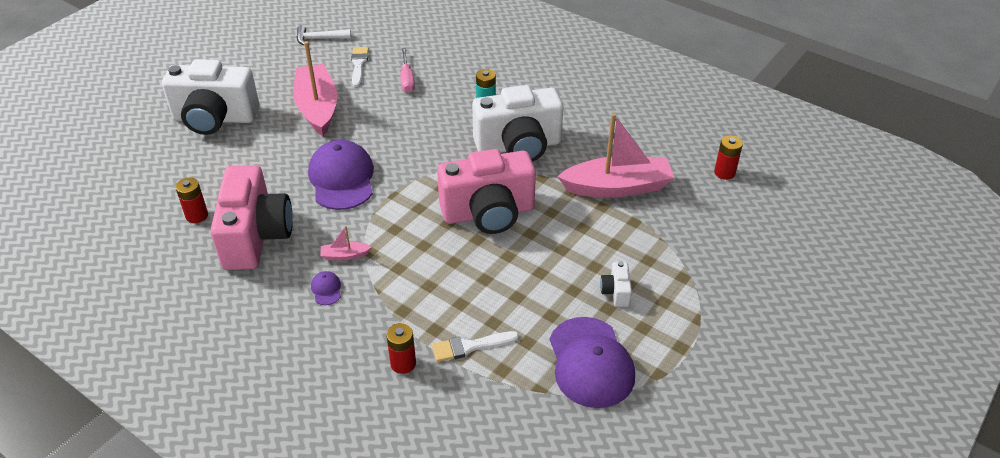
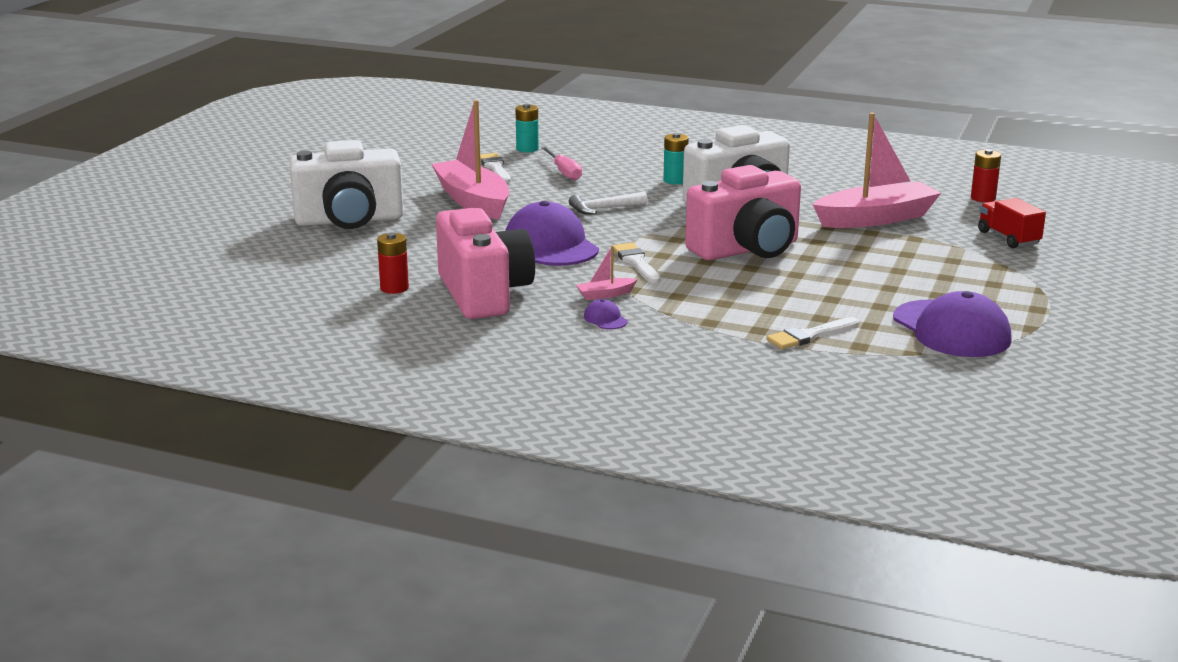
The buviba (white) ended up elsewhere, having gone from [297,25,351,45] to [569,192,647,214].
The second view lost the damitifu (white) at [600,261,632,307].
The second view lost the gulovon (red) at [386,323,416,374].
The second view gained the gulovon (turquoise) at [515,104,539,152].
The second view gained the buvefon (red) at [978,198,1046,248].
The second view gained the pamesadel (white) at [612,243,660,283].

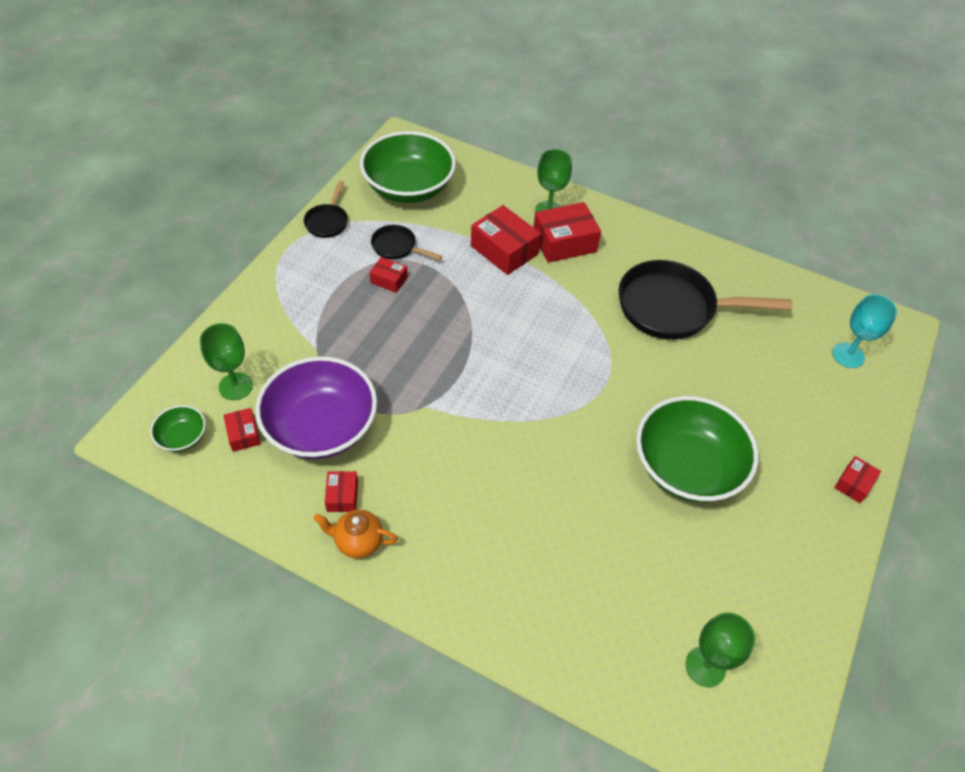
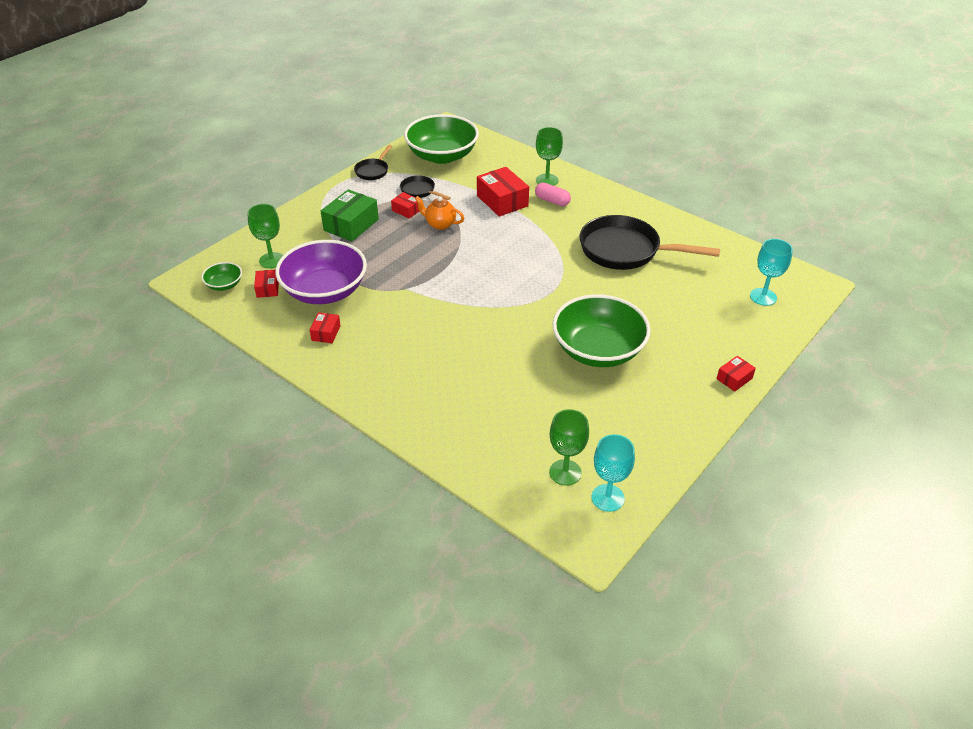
Where the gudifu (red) stood at [533,202,601,263], the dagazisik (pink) came to stand at [535,183,571,206].
The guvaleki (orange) ended up elsewhere, having gone from [314,510,398,558] to [415,196,464,230].
The second view gained the gudifu (green) at [321,189,379,241].
The second view gained the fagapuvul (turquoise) at [592,434,635,512].

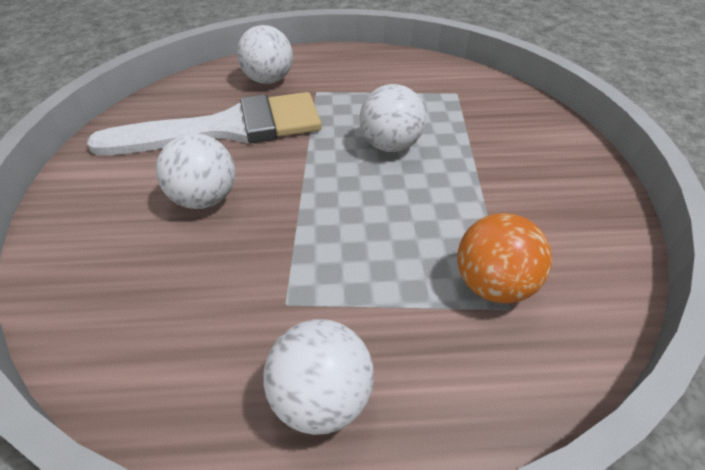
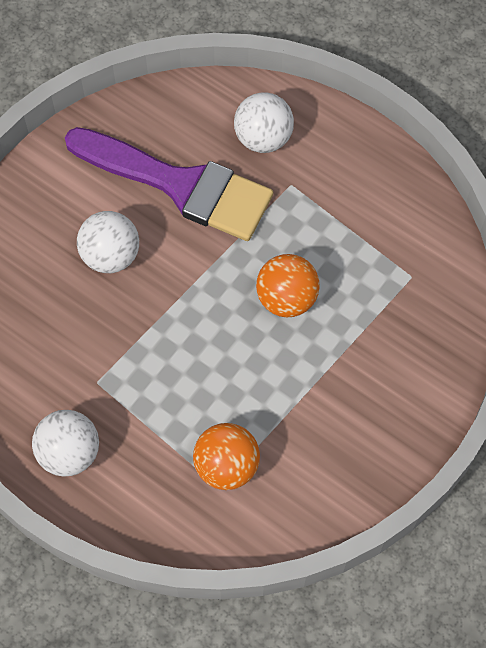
What was the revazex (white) at [360,84,426,152] turned into the revazex (orange) at [256,254,320,317].
What was the pamesadel (white) at [87,92,322,155] turned into the pamesadel (purple) at [65,127,273,241].

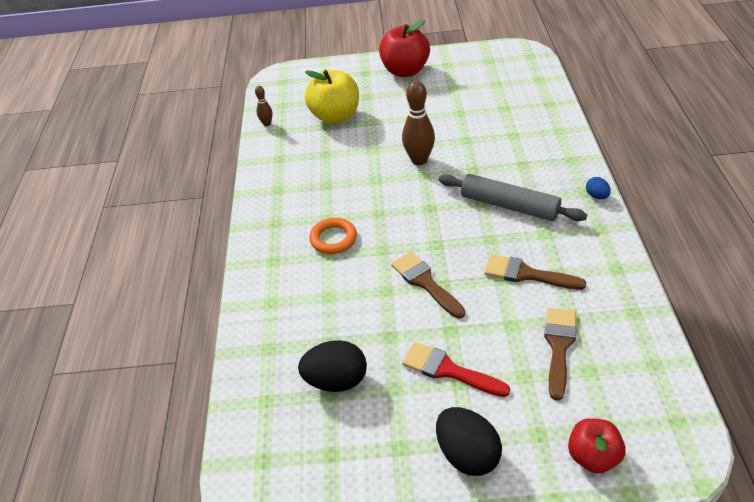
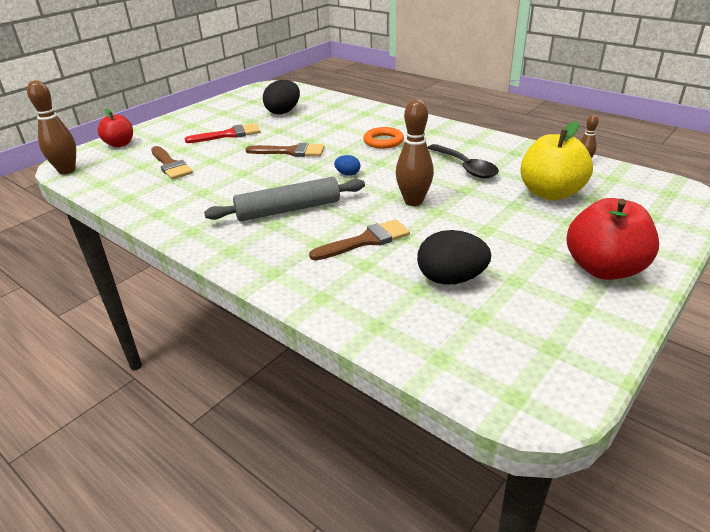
The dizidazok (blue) ended up elsewhere, having gone from [586,177,611,199] to [334,155,360,176].
The pamesadel (brown) ended up elsewhere, having gone from [485,254,586,290] to [309,219,410,260].
The dizidazok (black) ended up elsewhere, having gone from [436,407,502,476] to [417,230,491,285].
The second view gained the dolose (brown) at [27,80,76,174].
The second view gained the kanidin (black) at [428,144,499,178].

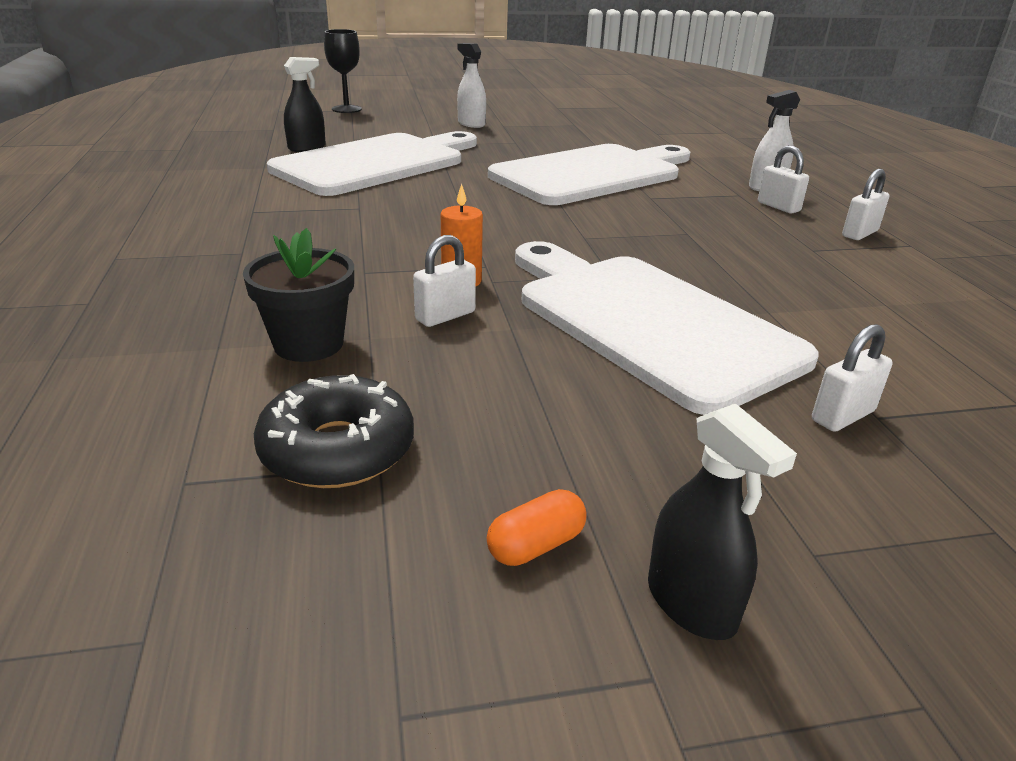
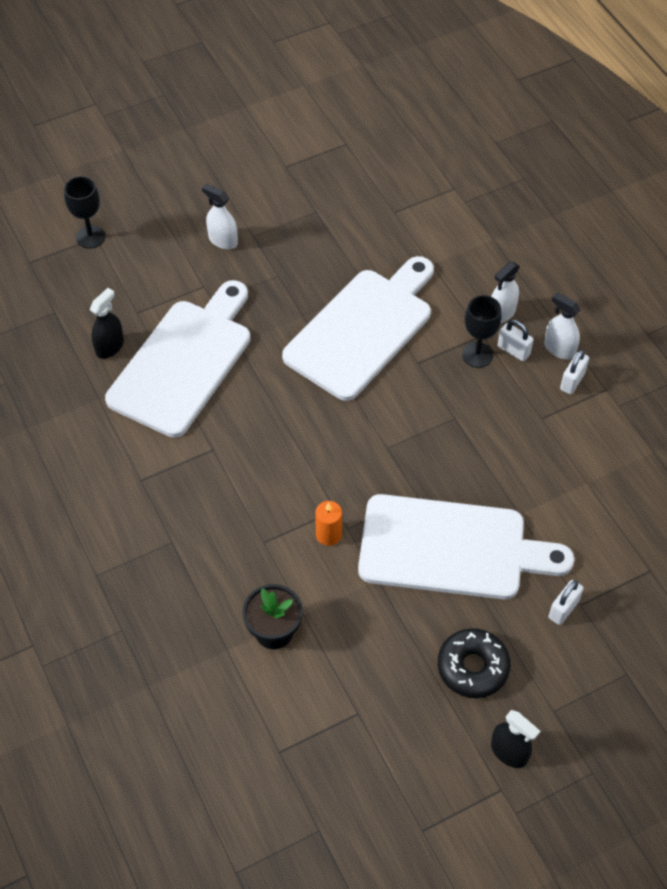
The second view lost the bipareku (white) at [413,235,476,327].
The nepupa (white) at [515,241,819,415] ended up facing another way, 150 degrees clockwise from before.
The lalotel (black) ended up elsewhere, having gone from [254,374,414,488] to [438,628,511,698].
The second view lost the dagazisik (orange) at [487,489,586,566].
The second view gained the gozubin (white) at [544,293,580,359].
The second view gained the fagapuvul (black) at [462,295,502,368].

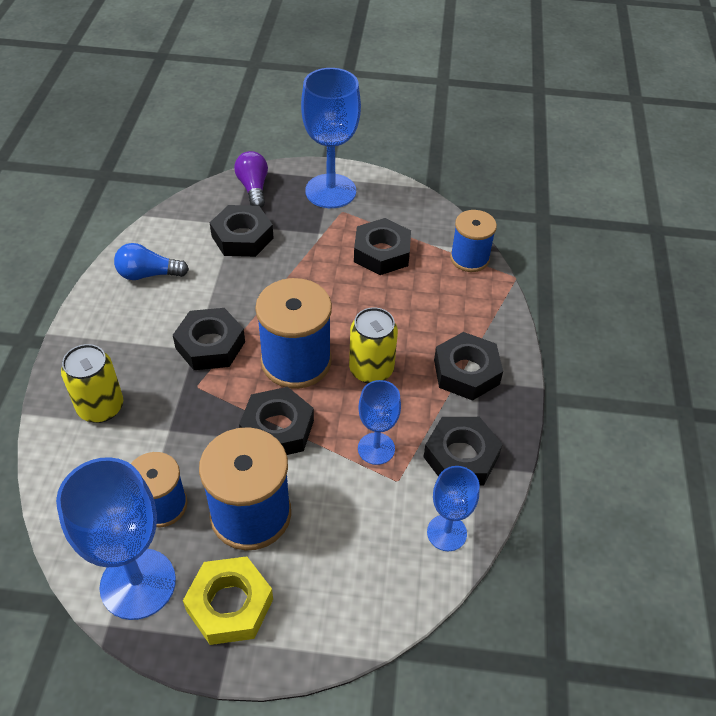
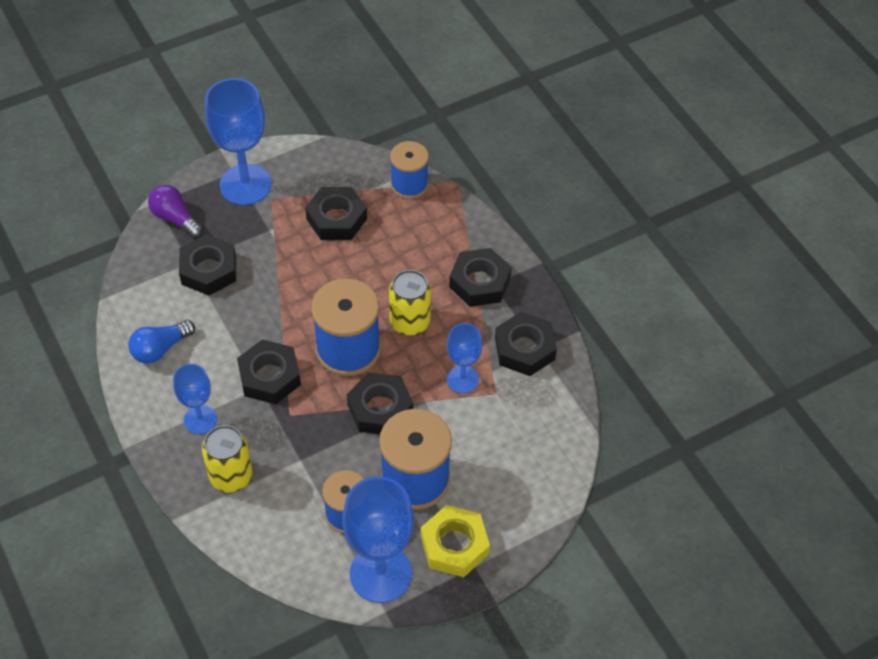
The fagapuvul (blue) ended up elsewhere, having gone from [427,466,479,551] to [173,364,217,434].

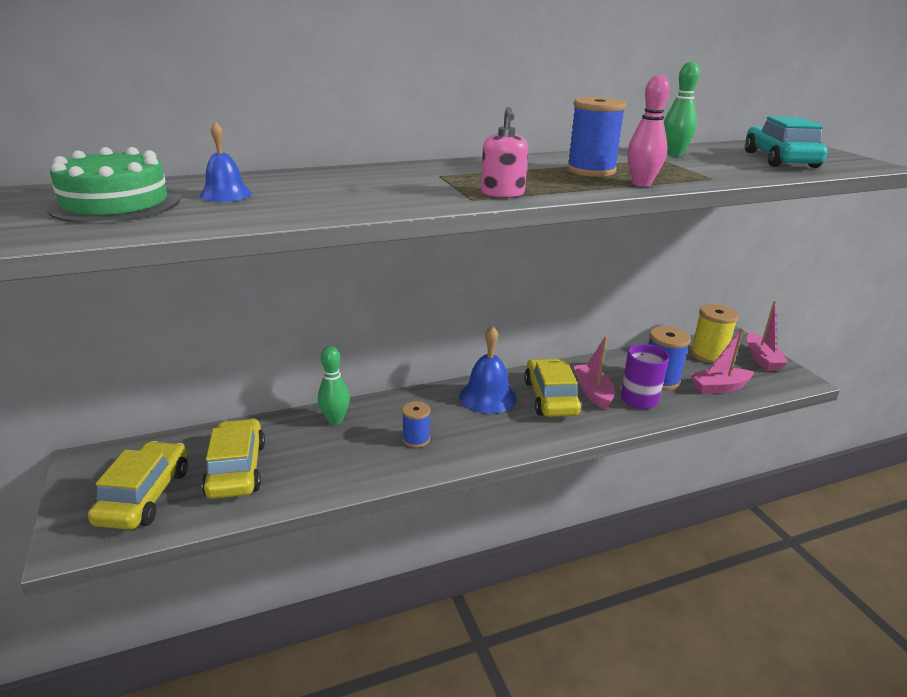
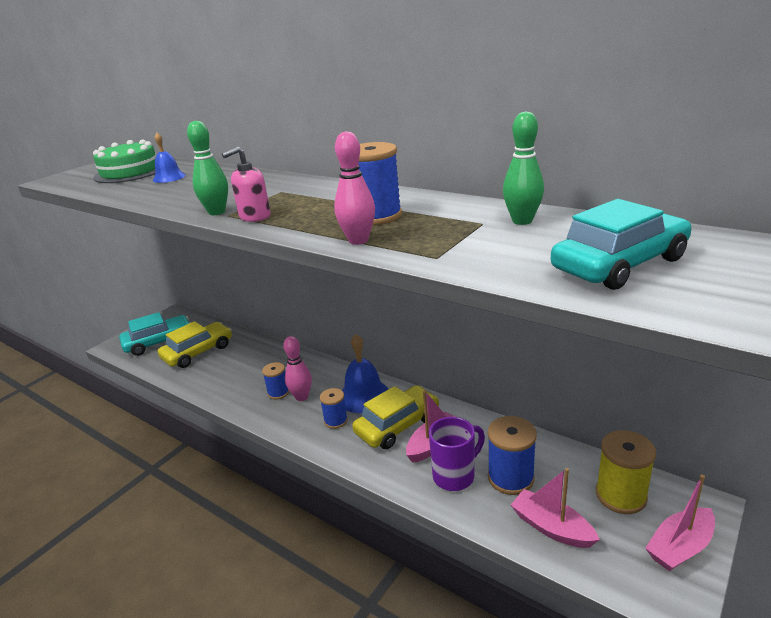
The dolose (green) ended up elsewhere, having gone from [318,346,350,425] to [187,121,228,215].
What was the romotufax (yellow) at [88,441,188,530] turned into the romotufax (turquoise) at [119,312,189,356].
The second view gained the dolose (pink) at [283,336,312,401].
The second view gained the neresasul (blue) at [320,388,348,429].

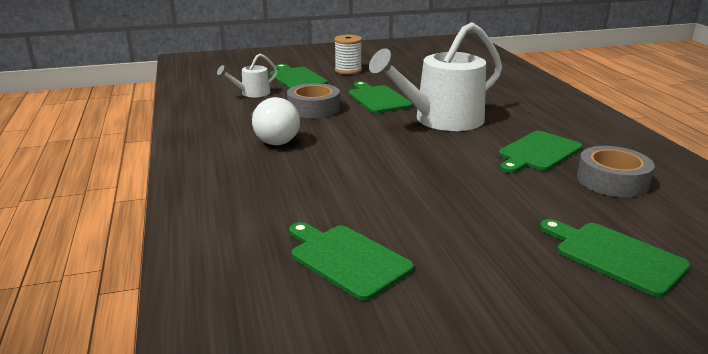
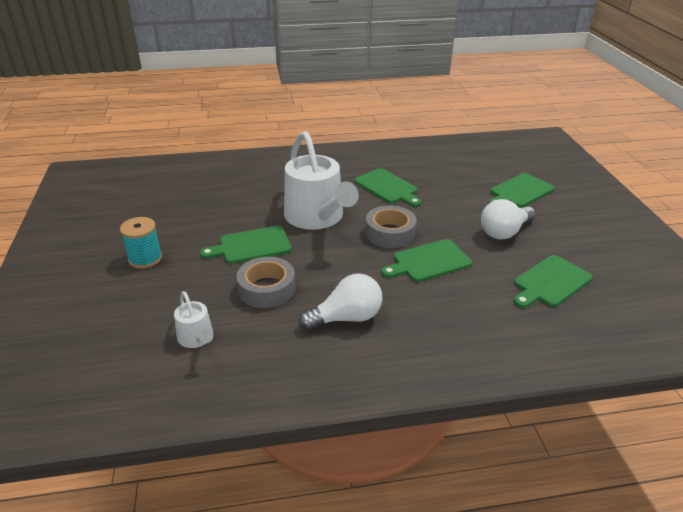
What was the neresasul (white) at [334,35,362,75] turned into the neresasul (turquoise) at [120,217,162,269].
The nepupa (green) ended up elsewhere, having gone from [270,64,328,89] to [381,239,472,282].
The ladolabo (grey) ended up elsewhere, having gone from [577,146,655,197] to [365,205,417,248].
The second view gained the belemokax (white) at [481,199,536,240].

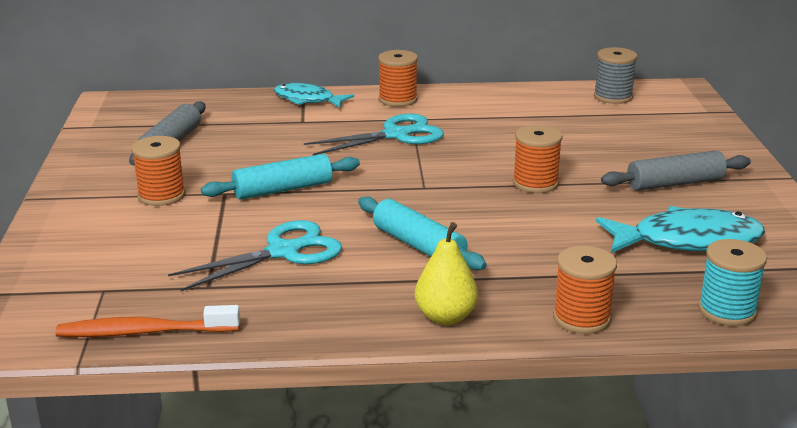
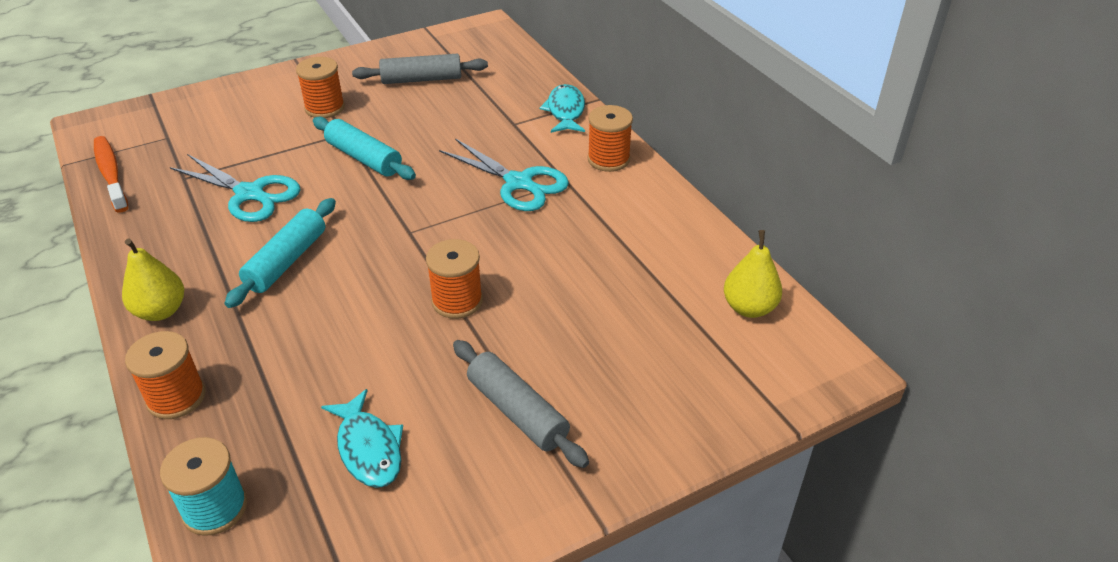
Where the neresasul (grey) stood at [594,47,637,104], the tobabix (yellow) came to stand at [724,230,782,318].
The size of the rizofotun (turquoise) at [596,206,765,253] changed by a factor of 0.65.

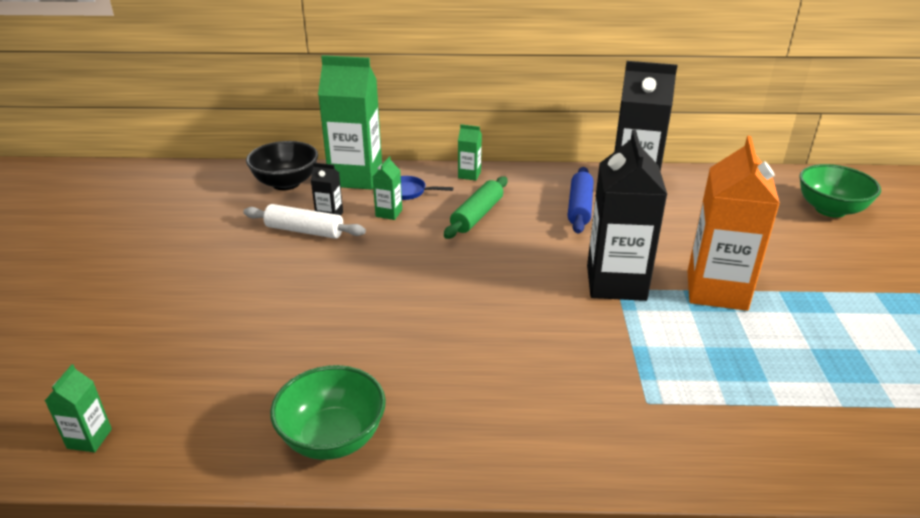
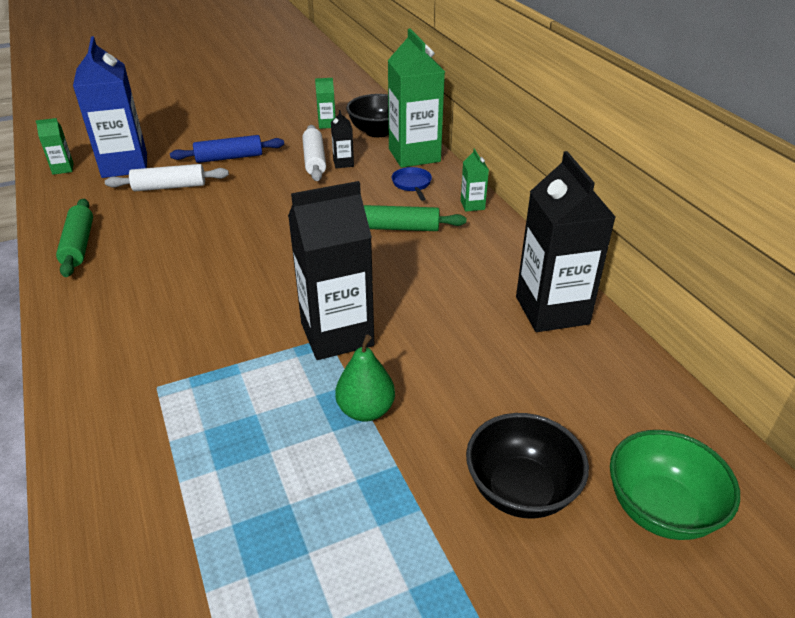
Where the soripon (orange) stood at [688,136,780,311], the tobabix (green) came to stand at [335,335,395,422].
The soripon (green) ended up elsewhere, having gone from [373,156,402,220] to [315,78,336,129].
The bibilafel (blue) ended up elsewhere, having gone from [568,167,594,234] to [170,135,284,163].
Where the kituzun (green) stood at [270,365,386,460], the bibilafel (green) came to stand at [56,199,93,277].
The second view gained the soripon (blue) at [73,36,147,178].
The second view gained the bibilafel (white) at [105,164,229,191].
The second view gained the kituzun (black) at [466,413,589,519].

